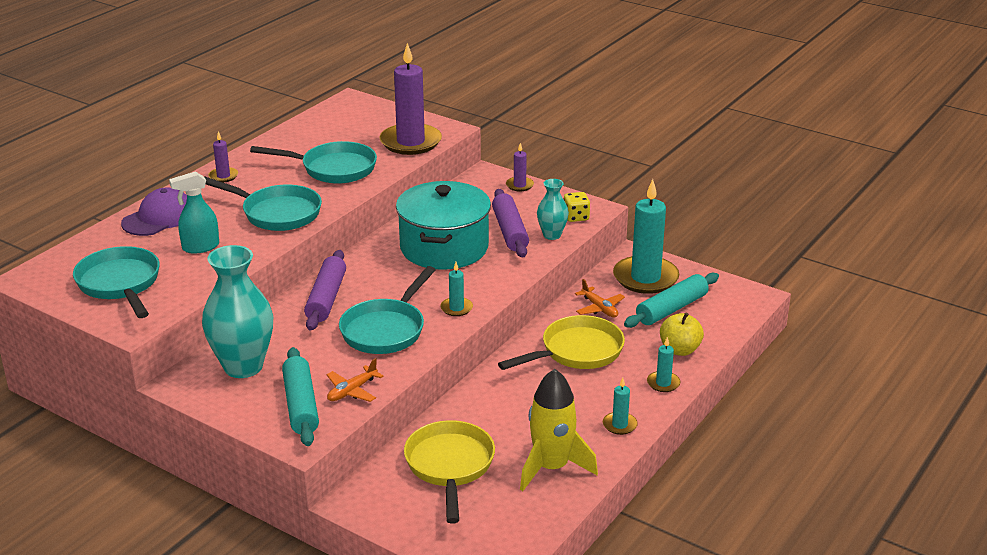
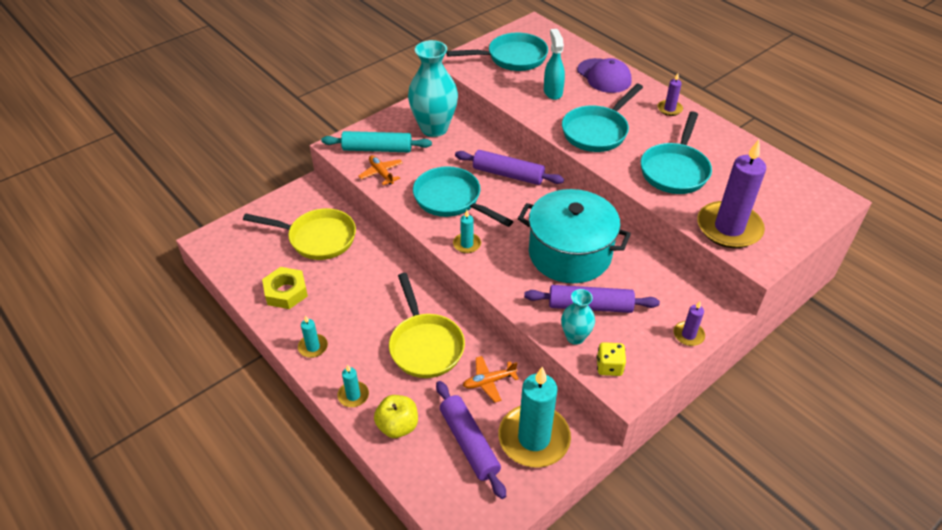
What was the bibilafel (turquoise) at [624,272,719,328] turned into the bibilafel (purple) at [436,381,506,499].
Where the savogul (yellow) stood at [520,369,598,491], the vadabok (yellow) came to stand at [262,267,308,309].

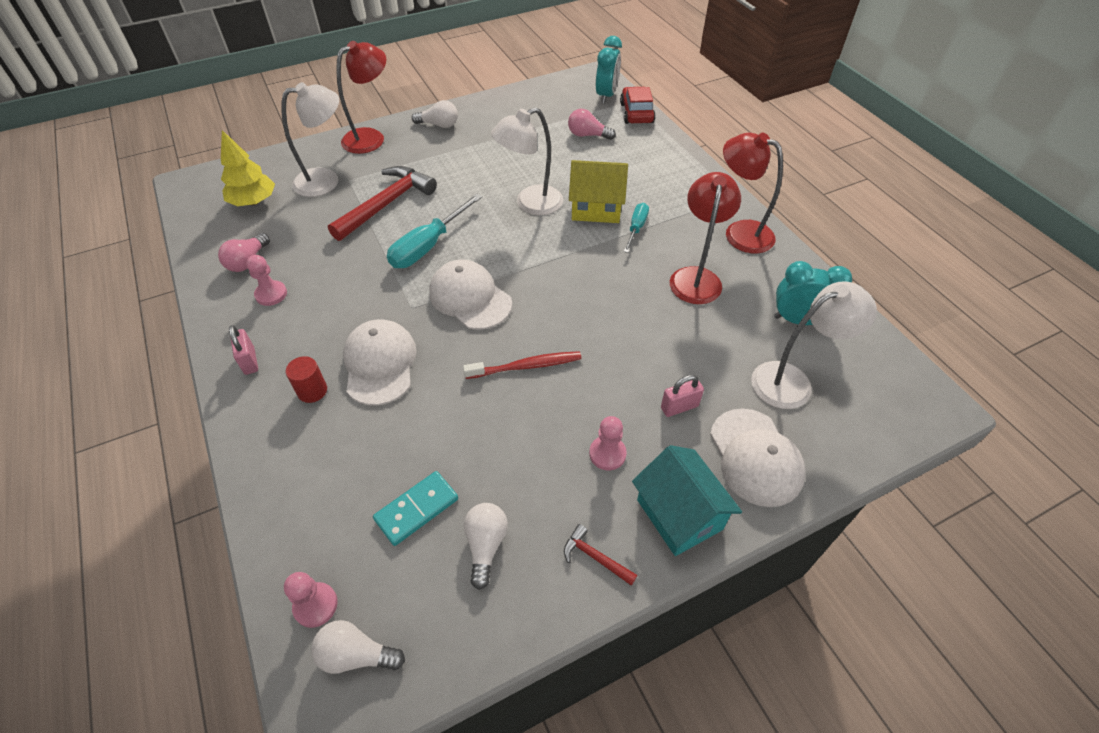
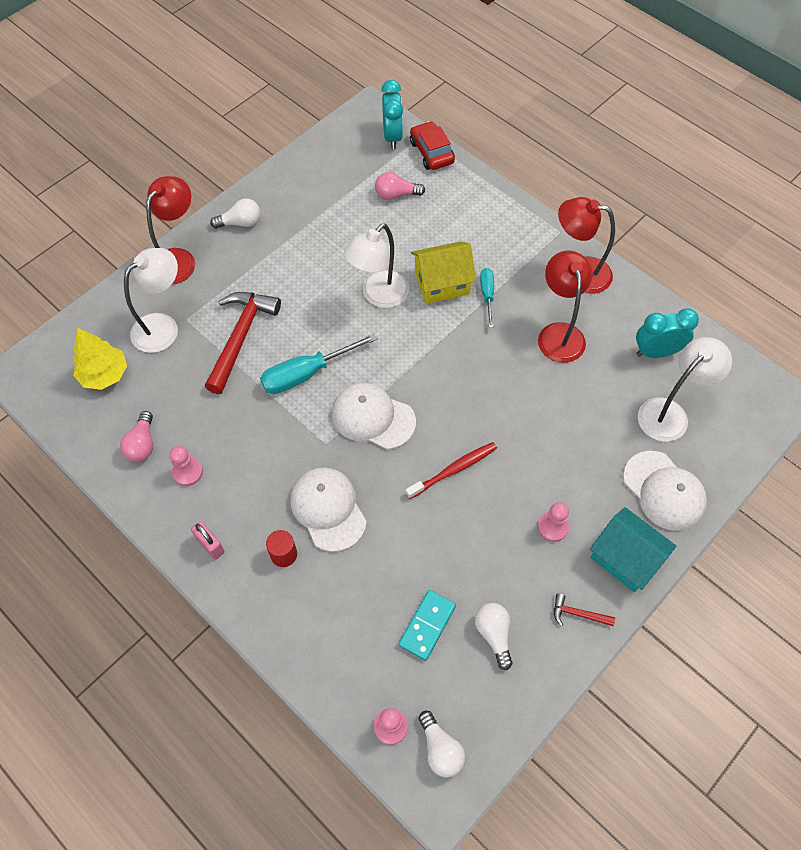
The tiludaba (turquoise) at [387,194,482,268] ended up facing another way, 45 degrees clockwise from before.
The second view lost the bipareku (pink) at [661,375,704,417].
The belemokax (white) at [311,620,405,674] ended up facing another way, 105 degrees counterclockwise from before.

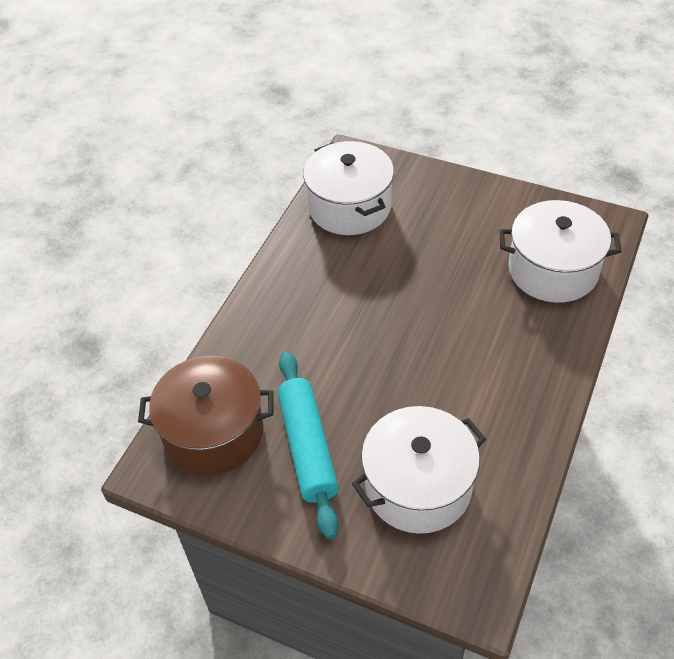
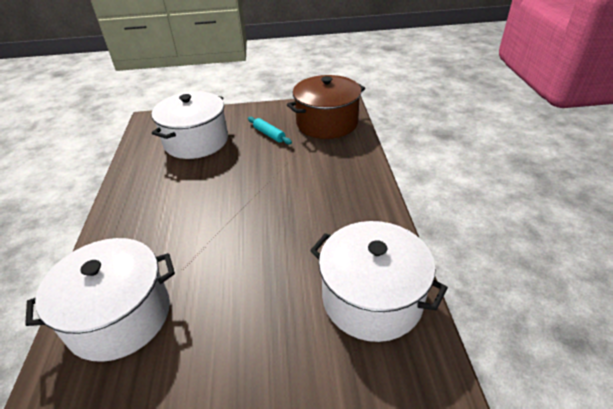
The size of the bibilafel (turquoise) at [278,351,339,539] changed by a factor of 0.50.

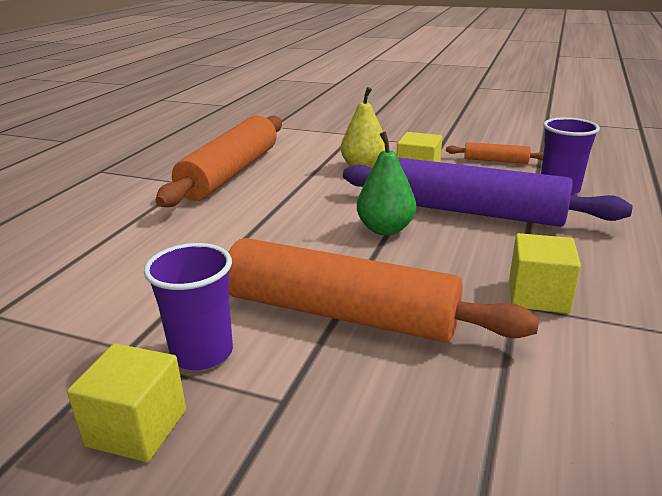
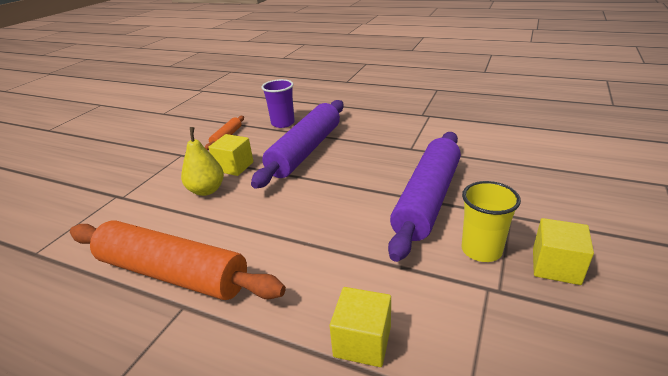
The second view lost the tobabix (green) at [357,131,416,235].
The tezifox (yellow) ended up elsewhere, having gone from [509,233,581,314] to [330,287,391,367].
What was the bibilafel (orange) at [228,238,539,342] turned into the bibilafel (purple) at [388,132,461,262].
What was the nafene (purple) at [144,243,233,370] turned into the nafene (yellow) at [461,181,521,262].

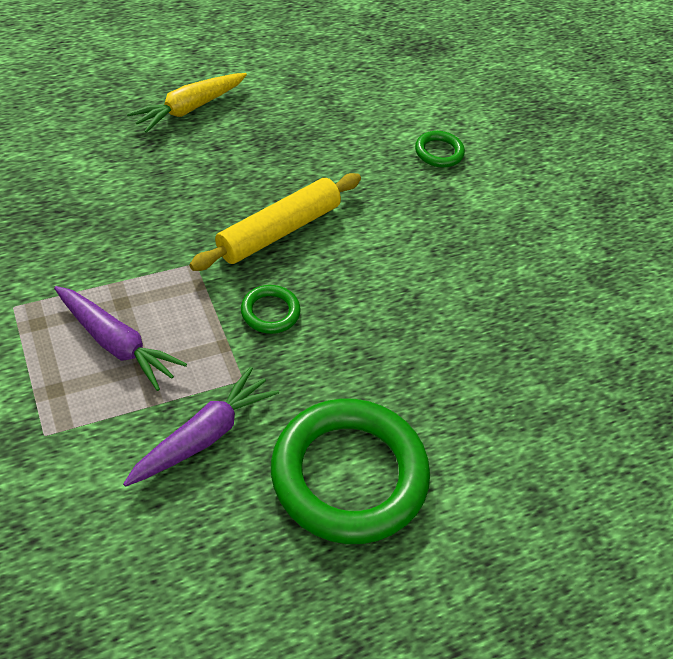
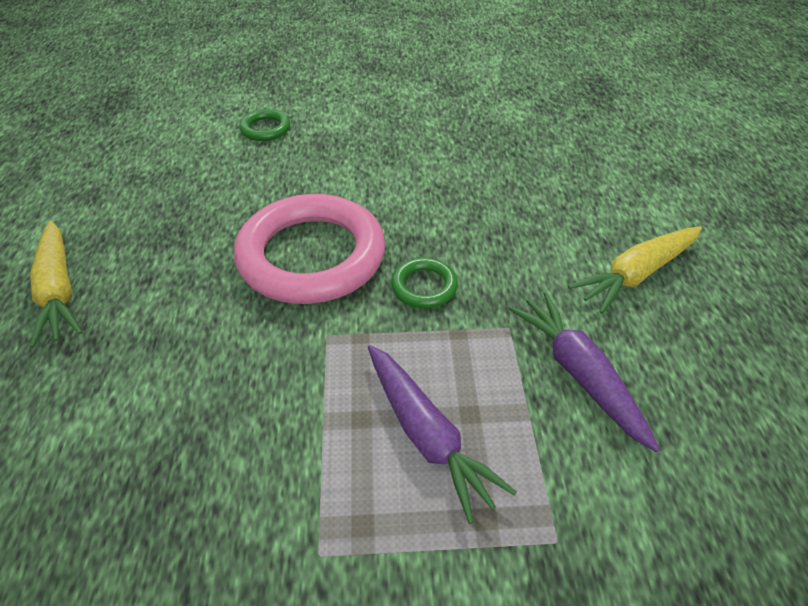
Where the bibilafel (yellow) stood at [189,173,361,271], the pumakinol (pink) came to stand at [234,194,385,304].
The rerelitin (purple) at [54,286,187,391] ended up facing another way, 90 degrees clockwise from before.
Where the pumakinol (green) stood at [271,399,430,544], the rerelitin (yellow) came to stand at [568,226,702,314].

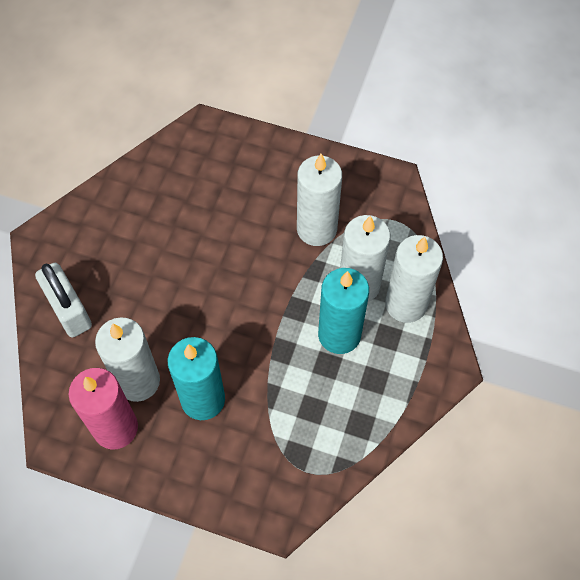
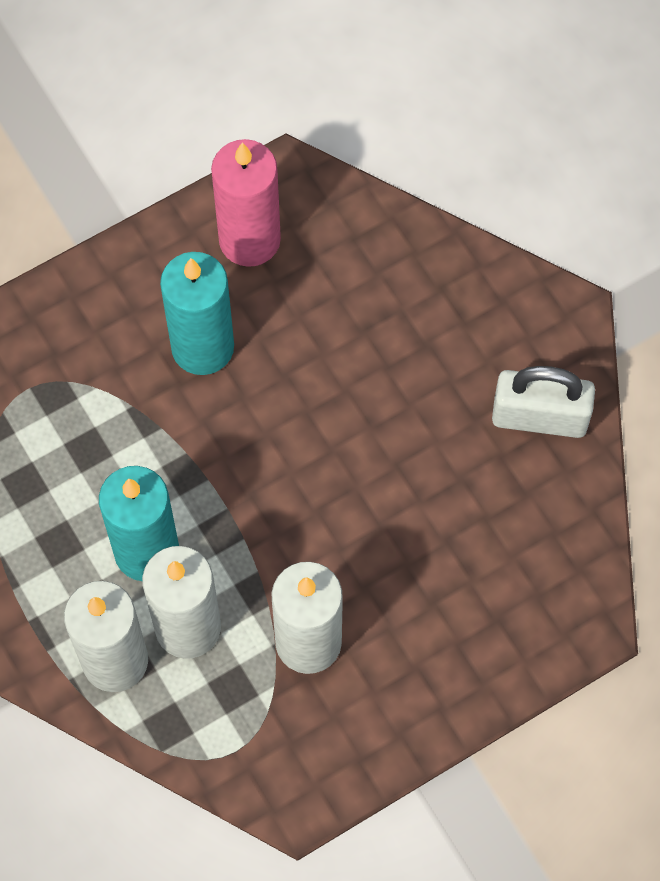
The bipareku (white) ended up elsewhere, having gone from [35,263,92,338] to [492,366,595,438].
The second view lost the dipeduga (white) at [95,317,160,402].

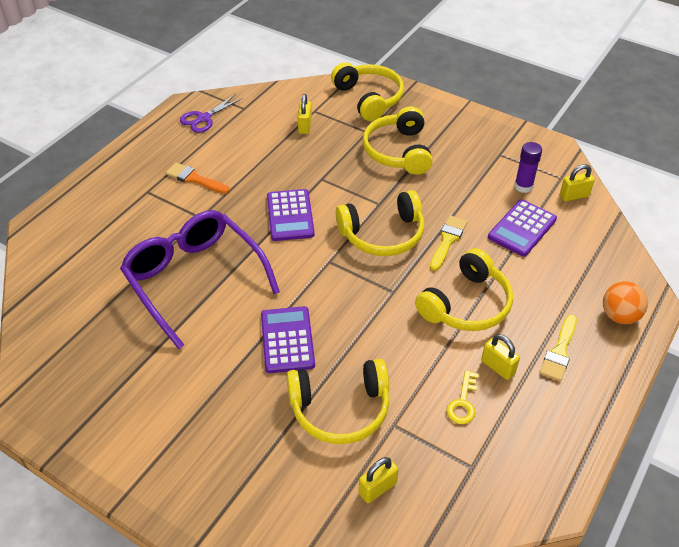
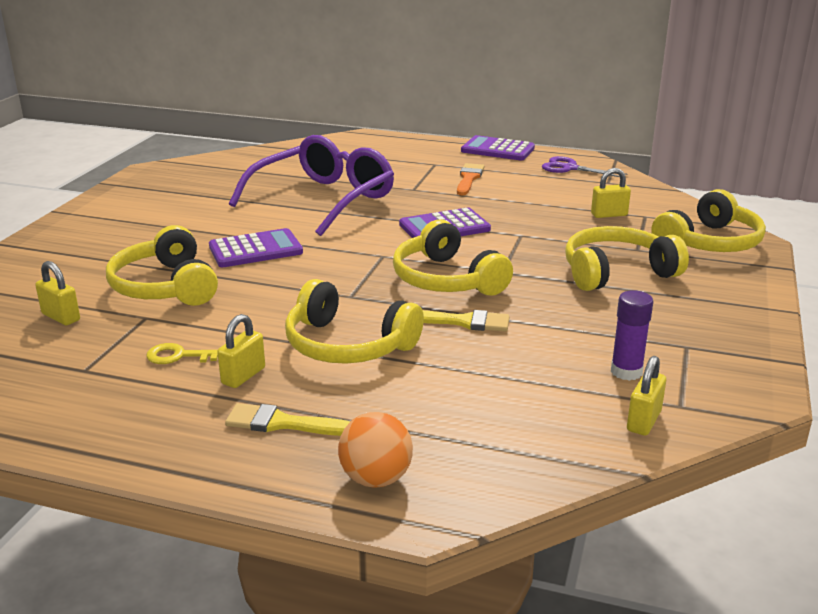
The bipareku (yellow) at [560,164,595,201] ended up facing another way, 60 degrees clockwise from before.
The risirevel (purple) ended up elsewhere, having gone from [488,199,557,257] to [461,135,535,160].

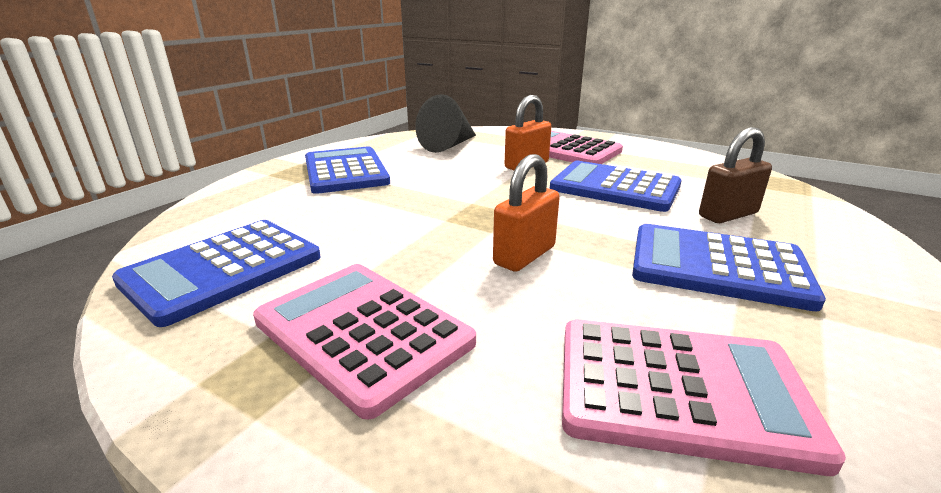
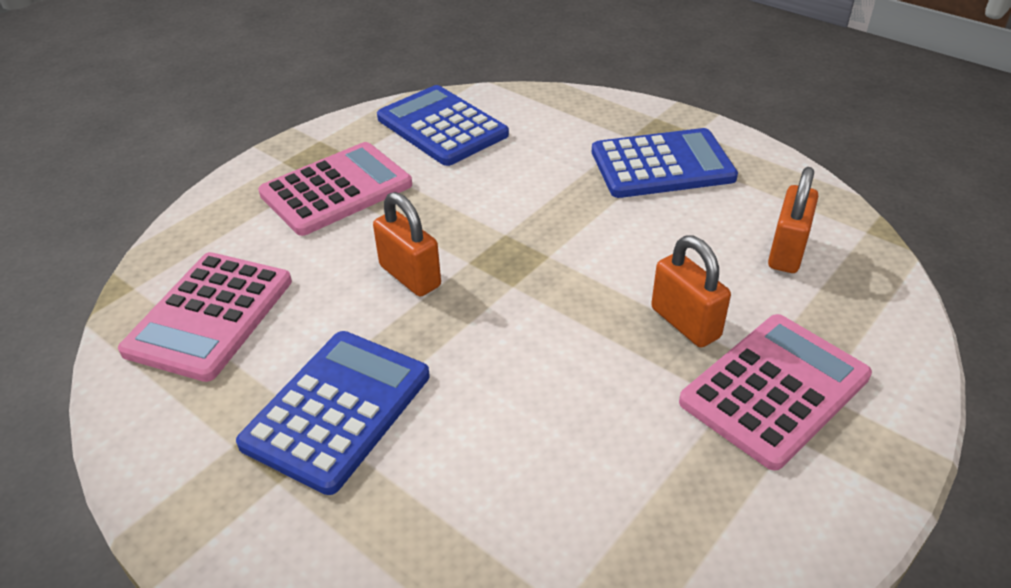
Where the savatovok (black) stood at [415,94,476,153], the bipareku (orange) came to stand at [768,167,818,273].
The second view lost the bipareku (brown) at [699,127,772,223].
The second view lost the risirevel (blue) at [550,161,682,212].

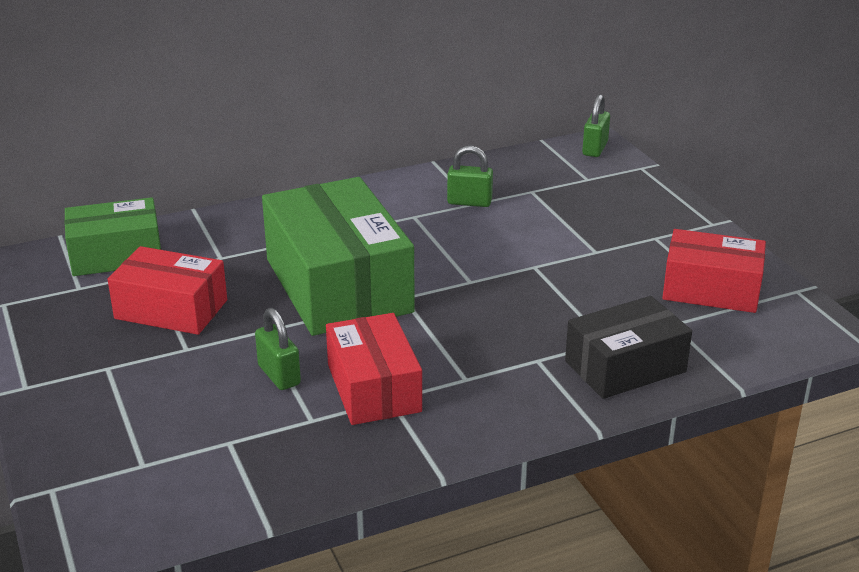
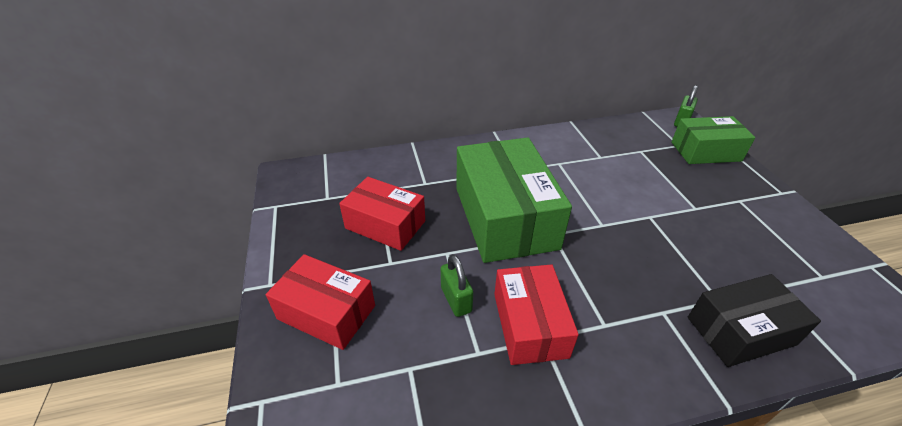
The second view lost the bipareku (green) at [447,145,493,207].
The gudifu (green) ended up elsewhere, having gone from [64,197,161,276] to [671,116,755,164].
The gudifu (red) ended up elsewhere, having gone from [662,229,766,313] to [266,254,375,350].

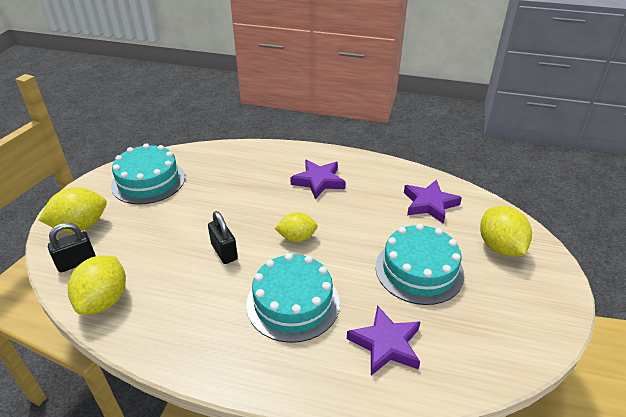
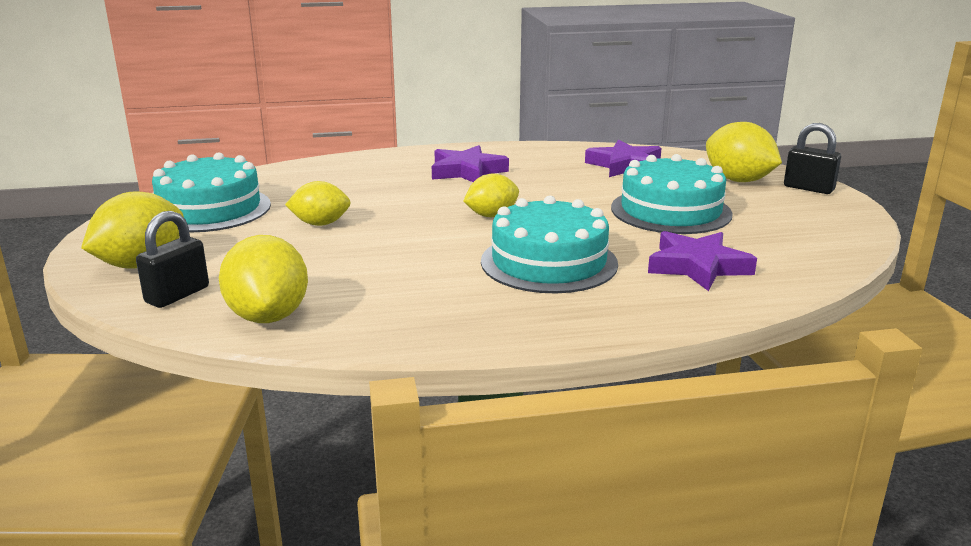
The bipareku (black) ended up elsewhere, having gone from [208,211,238,264] to [784,123,841,194].
The second view gained the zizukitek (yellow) at [285,181,351,226].

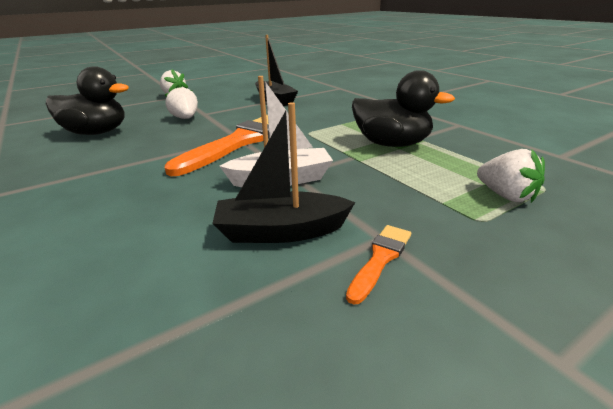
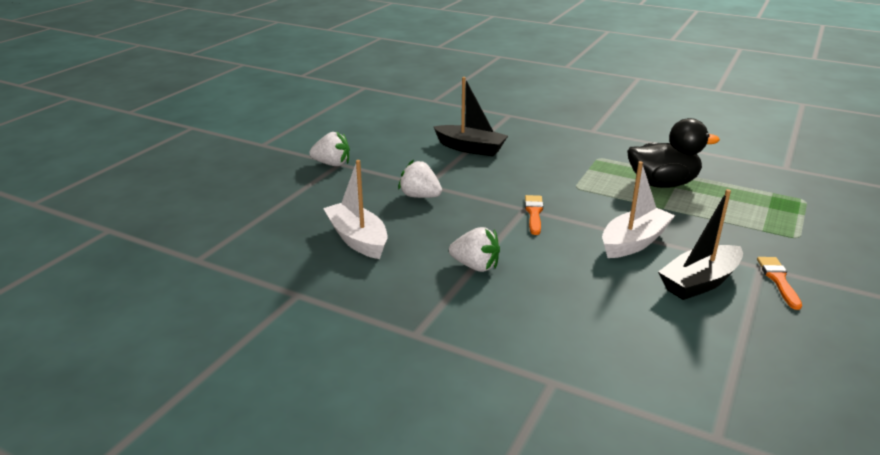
Where the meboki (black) stood at [46,66,129,135], the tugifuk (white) came to stand at [323,160,387,259].
The size of the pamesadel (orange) at [165,115,270,176] changed by a factor of 0.45.
The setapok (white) ended up elsewhere, having gone from [477,149,545,203] to [449,227,500,272].

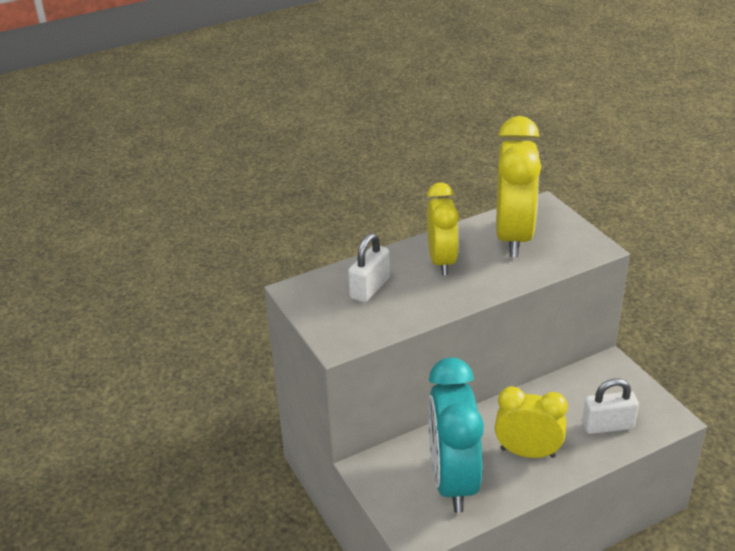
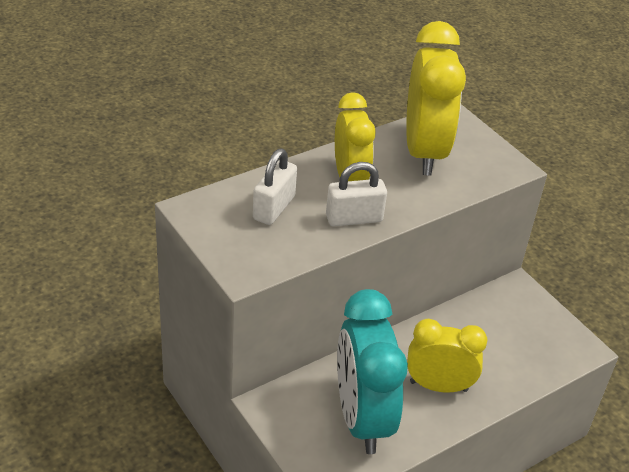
The bipareku (white) ended up elsewhere, having gone from [582,378,639,434] to [326,162,387,226].

